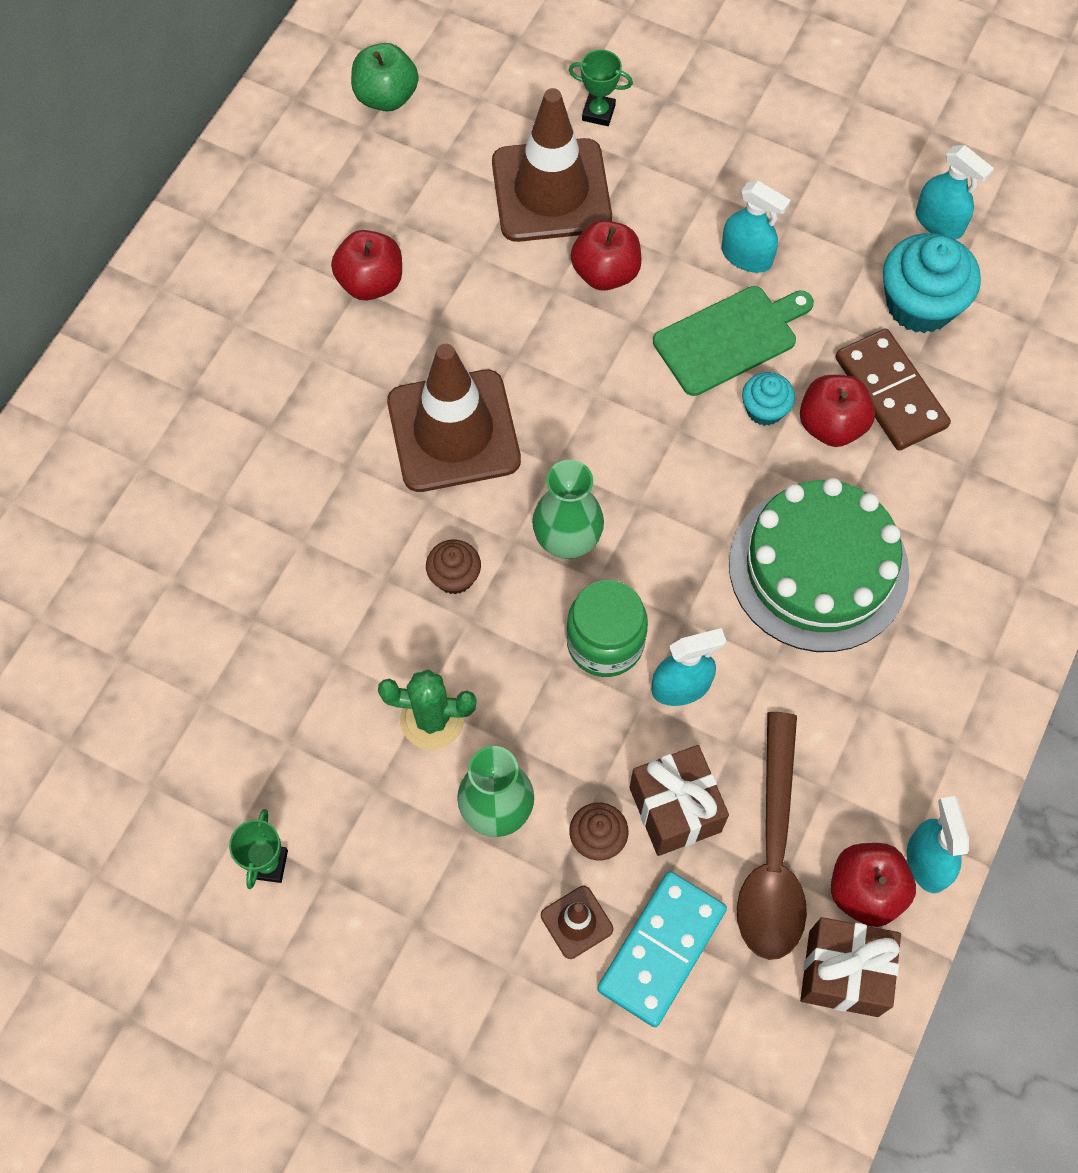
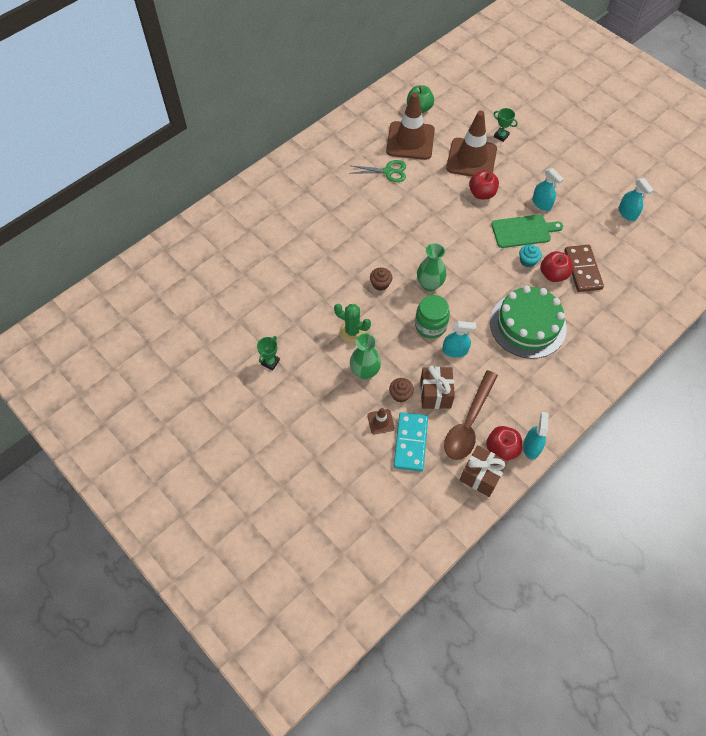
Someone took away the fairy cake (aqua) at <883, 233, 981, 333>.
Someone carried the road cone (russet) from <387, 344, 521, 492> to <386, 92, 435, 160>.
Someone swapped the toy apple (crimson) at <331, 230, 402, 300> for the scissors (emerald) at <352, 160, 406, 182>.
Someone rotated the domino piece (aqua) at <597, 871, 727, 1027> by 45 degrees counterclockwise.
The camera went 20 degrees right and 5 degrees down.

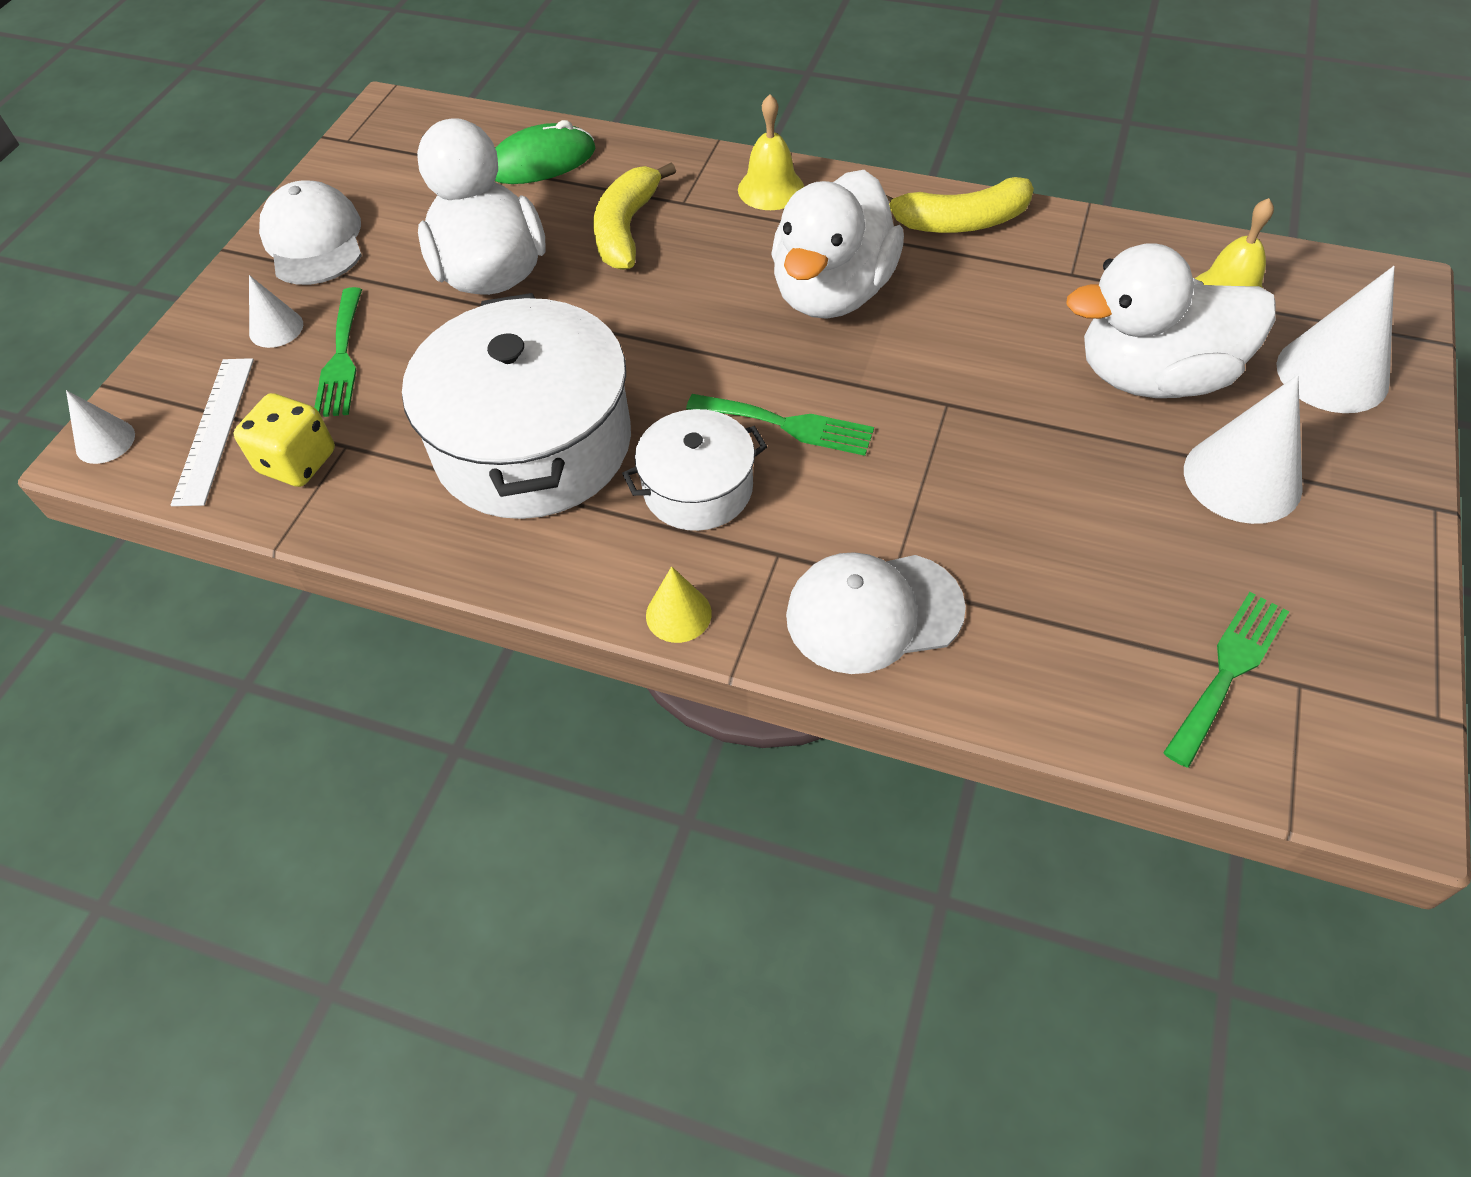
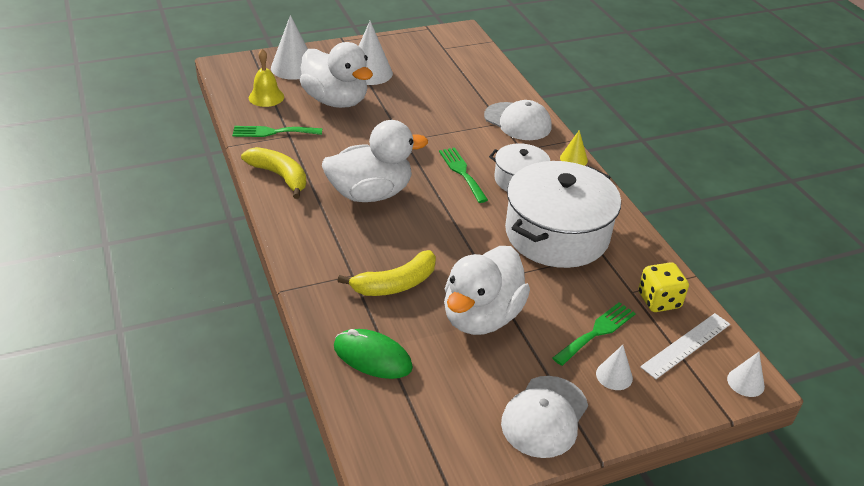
Someone took away the bell (yellow) at <738, 94, 804, 210>.
Someone carried the dinner fork (emerald) from <1163, 592, 1289, 768> to <232, 126, 322, 137>.
The camera went 135 degrees left and 15 degrees down.

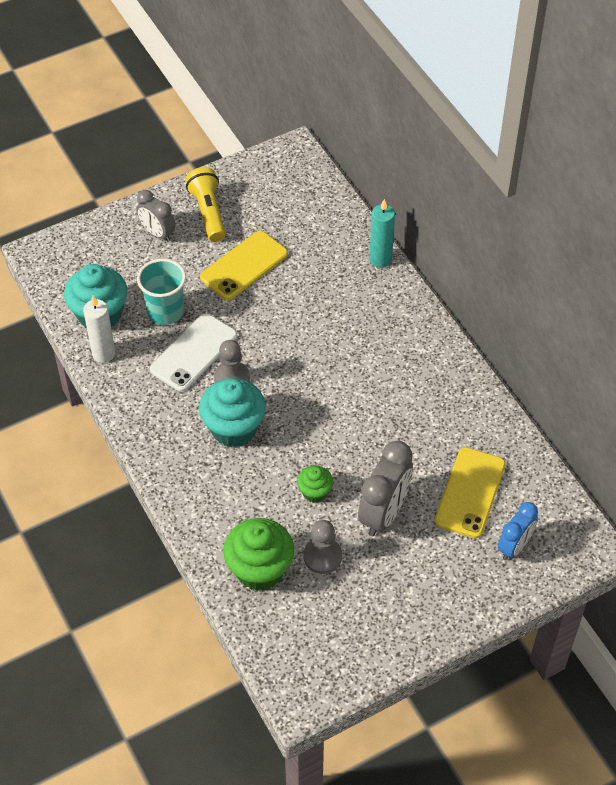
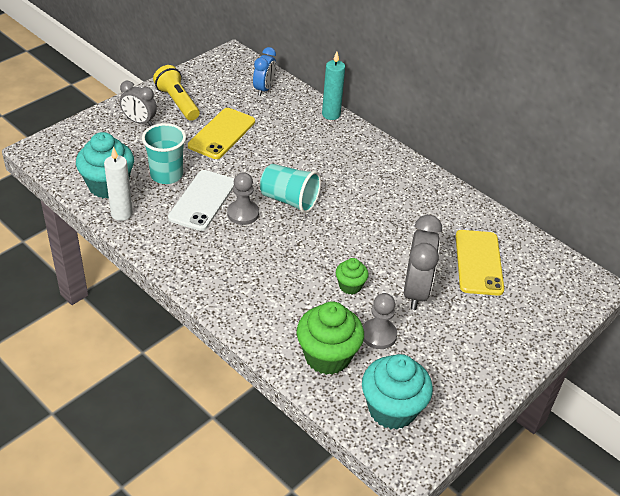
Someone put down the cup (aqua) at <260, 164, 321, 213>.
Someone carried the fairy cake (aqua) from <199, 378, 266, 447> to <362, 354, 433, 429>.
Someone carried the bedside clock (blue) from <498, 502, 538, 560> to <253, 47, 276, 96>.
The camera went 20 degrees left and 10 degrees down.

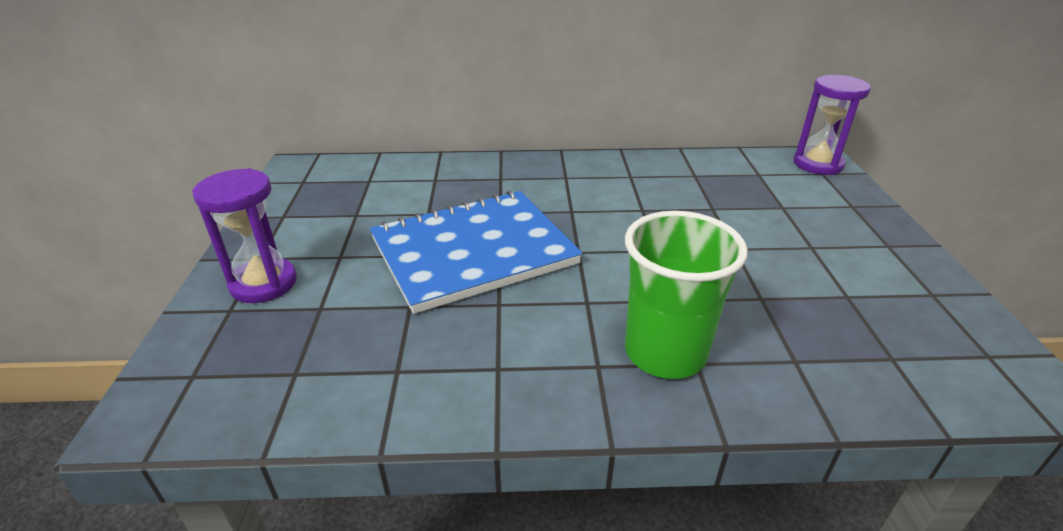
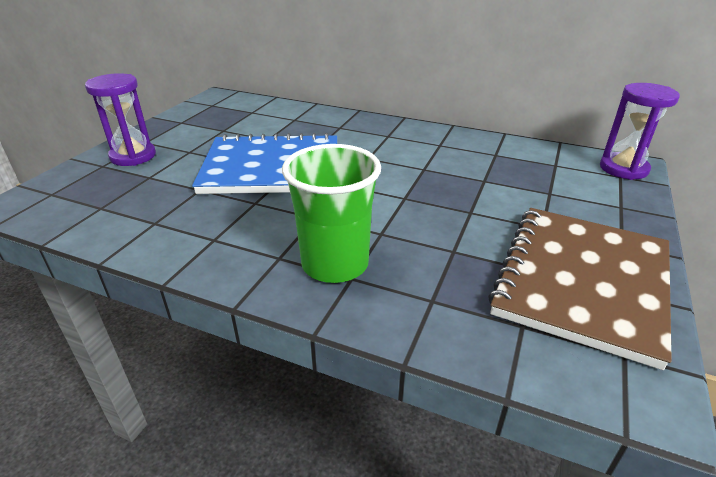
Someone put down the notebook (russet) at <488, 208, 672, 370>.
The camera went 25 degrees right and 0 degrees up.

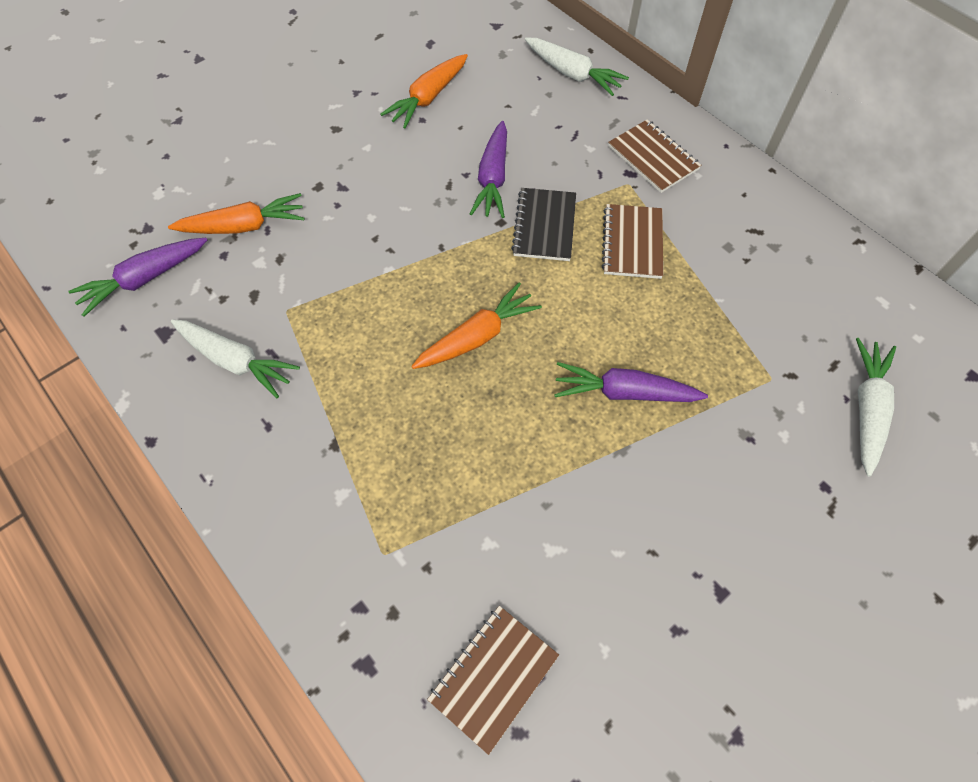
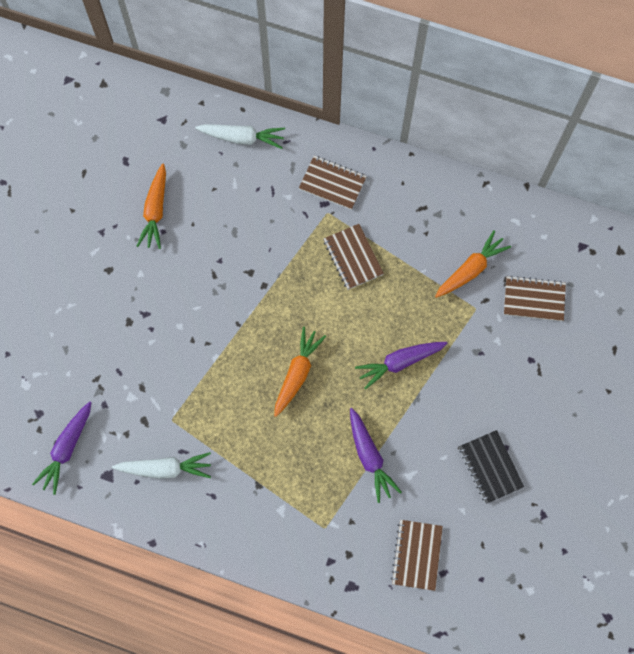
Someone carried the root vegetable (orange) from <168, 193, 305, 234> to <435, 230, 511, 298>.
Someone carried the root vegetable (purple) from <470, 121, 507, 218> to <350, 408, 402, 503>.
Someone carried the notebook (ebony) from <511, 188, 576, 261> to <459, 430, 524, 504>.
Someone swapped the root vegetable (snow-white) at <856, 338, 896, 476> for the notebook (russet) at <504, 276, 566, 321>.
The camera went 30 degrees left and 10 degrees up.

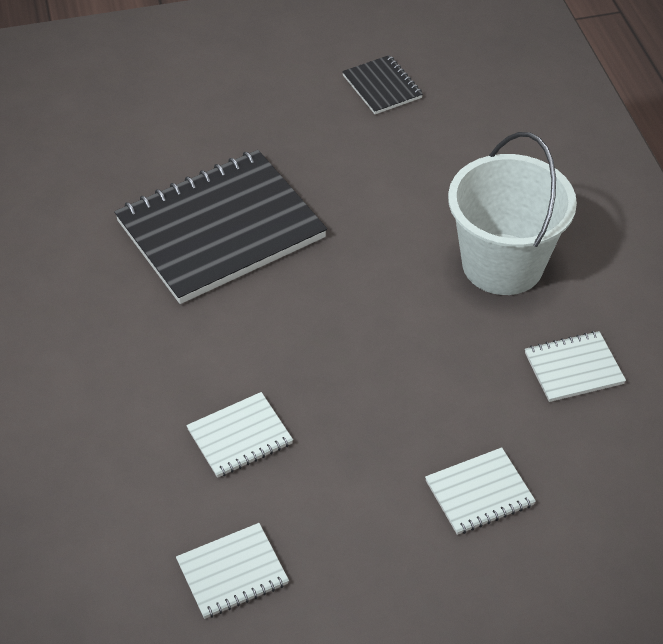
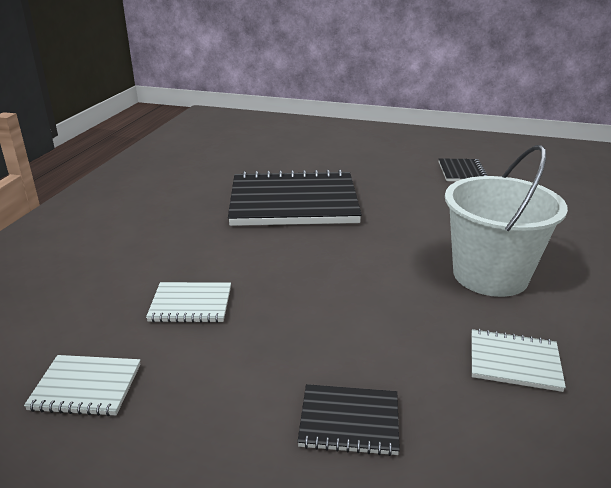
Someone repainted the notebook (snow-white) at <425, 447, 536, 535>, which became the notebook (ebony) at <297, 384, 400, 456>.
The camera went 30 degrees right and 20 degrees down.

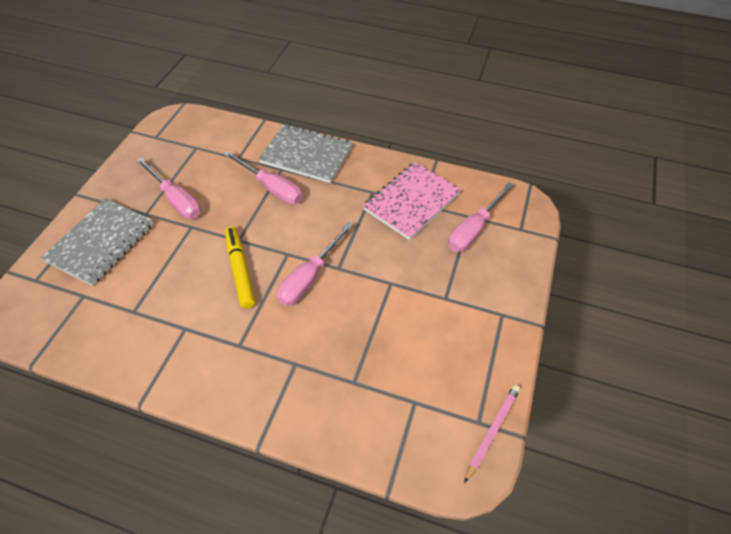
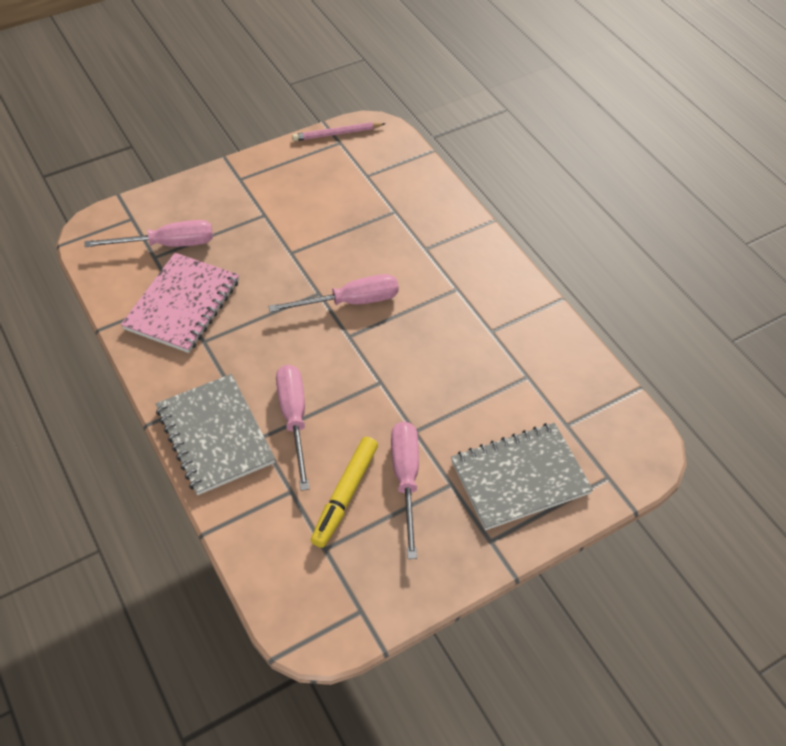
Someone carried the marker pen (yellow) from <225, 226, 255, 309> to <311, 437, 378, 548>.
Someone rotated the notebook (pink) at <363, 162, 461, 240> by 60 degrees counterclockwise.
The camera went 140 degrees left and 0 degrees up.

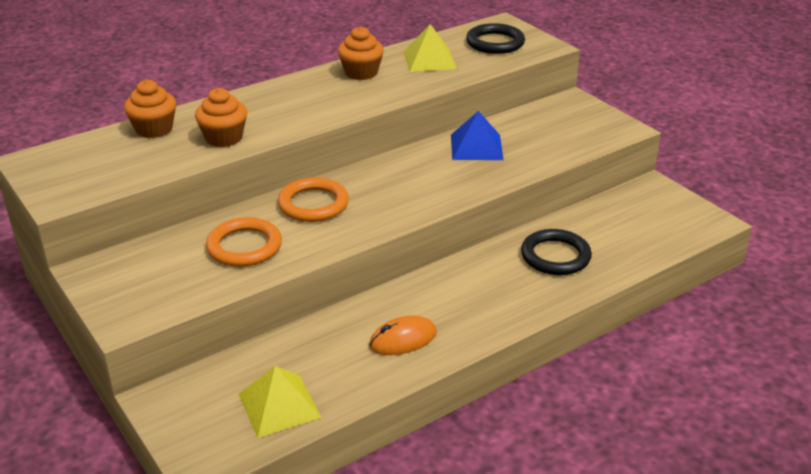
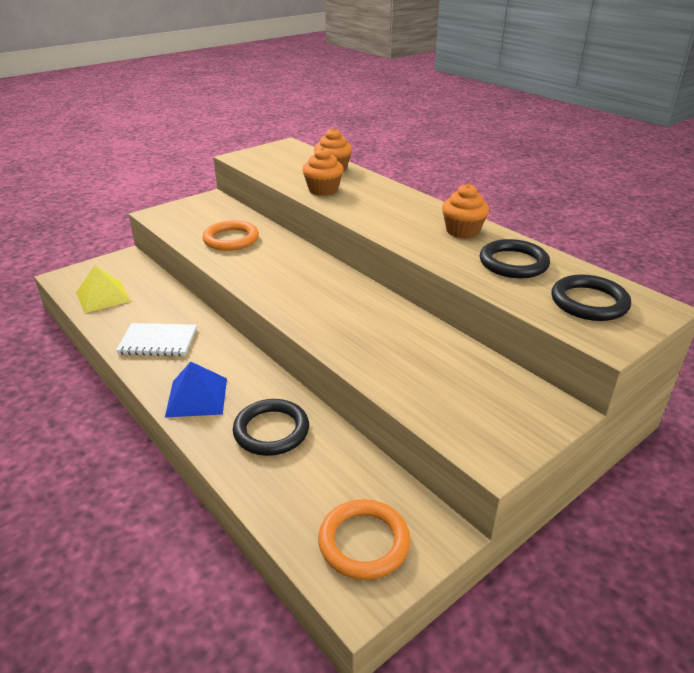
Someone carried the torus (orange) from <278, 178, 349, 222> to <318, 499, 411, 580>.
Someone carried the pyramid shape (blue) from <451, 111, 504, 160> to <165, 362, 227, 417>.
Someone swapped the mouse (orange) at <369, 315, 437, 355> for the notebook (snow-white) at <116, 323, 197, 356>.
Someone swapped the pyramid shape (yellow) at <403, 24, 457, 72> for the torus (ebony) at <480, 239, 550, 278>.
The camera went 85 degrees right and 0 degrees up.

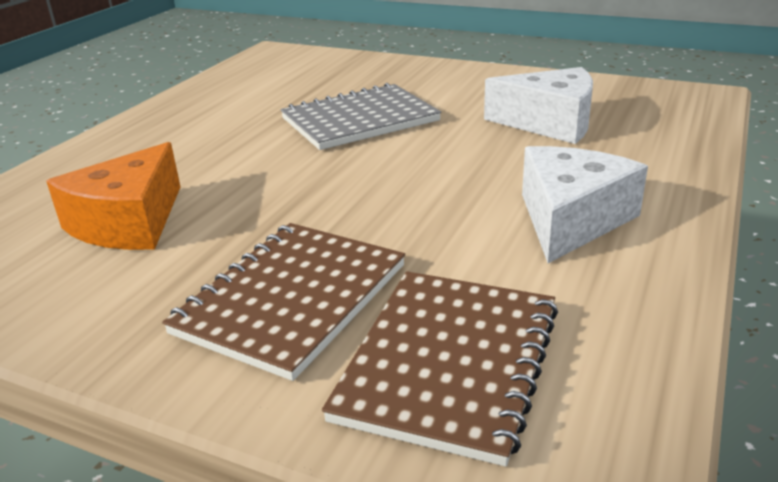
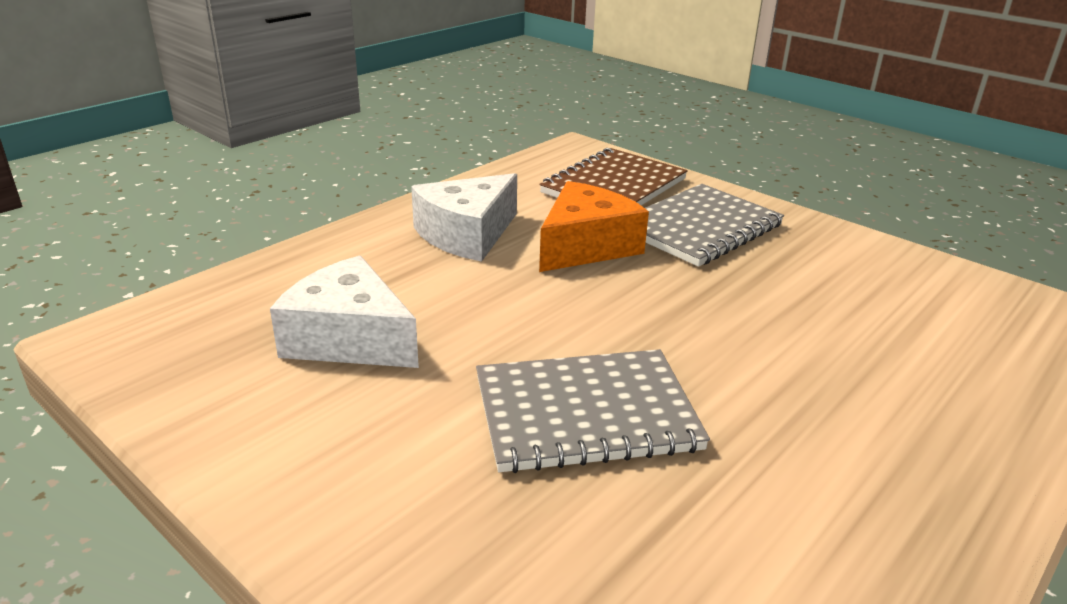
Someone carried the cheese (orange) from <46, 142, 181, 250> to <539, 181, 649, 272>.
Someone repainted the notebook (russet) at <162, 223, 405, 381>, which became the notebook (gray) at <645, 184, 784, 267>.
The camera went 165 degrees left and 0 degrees up.

